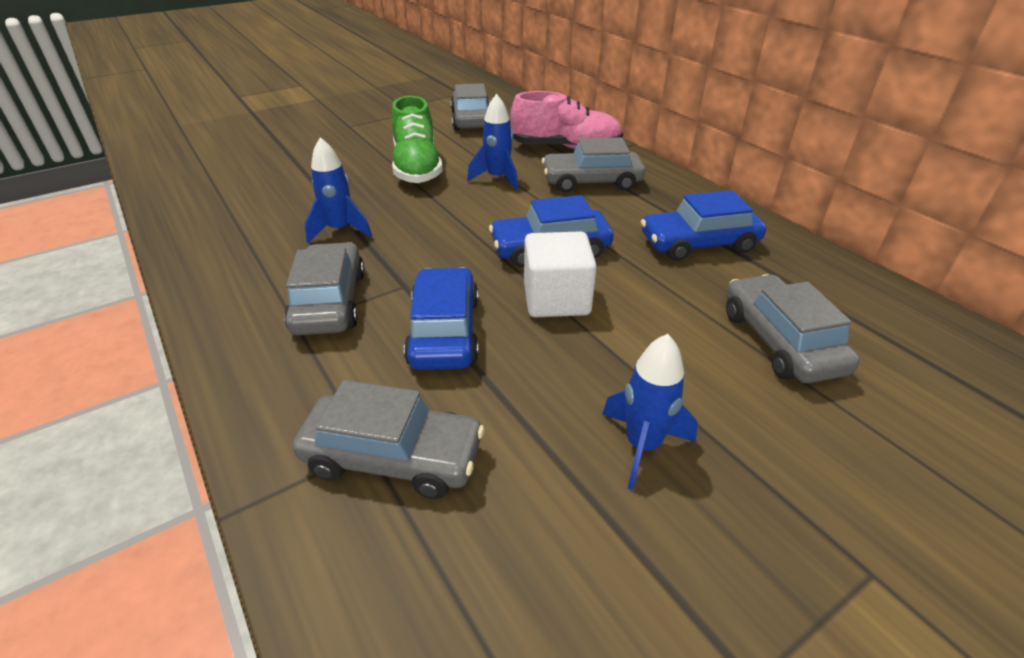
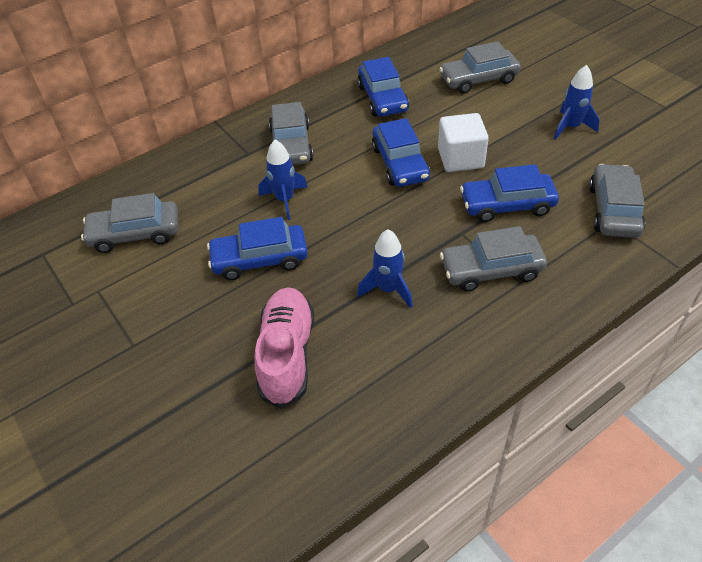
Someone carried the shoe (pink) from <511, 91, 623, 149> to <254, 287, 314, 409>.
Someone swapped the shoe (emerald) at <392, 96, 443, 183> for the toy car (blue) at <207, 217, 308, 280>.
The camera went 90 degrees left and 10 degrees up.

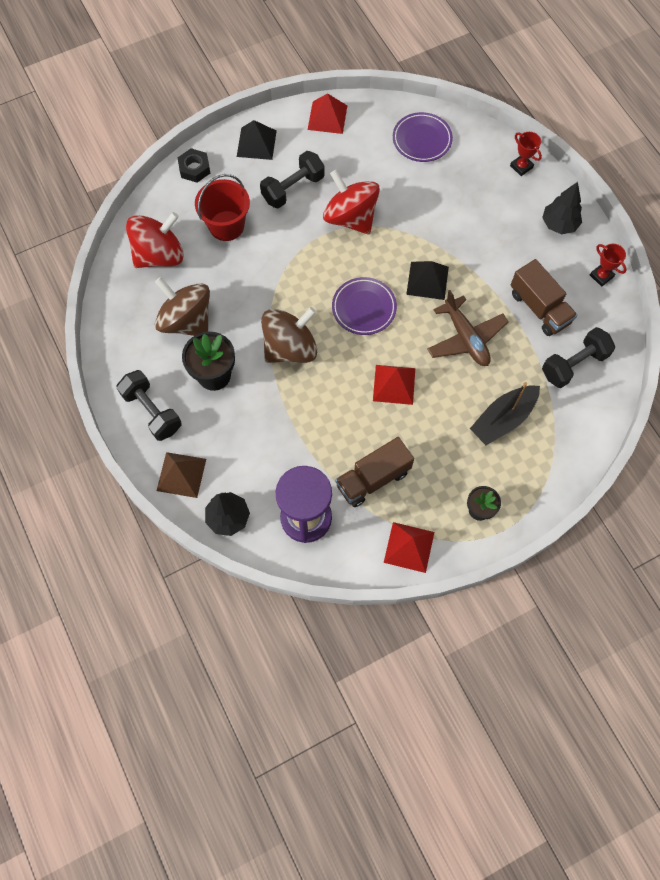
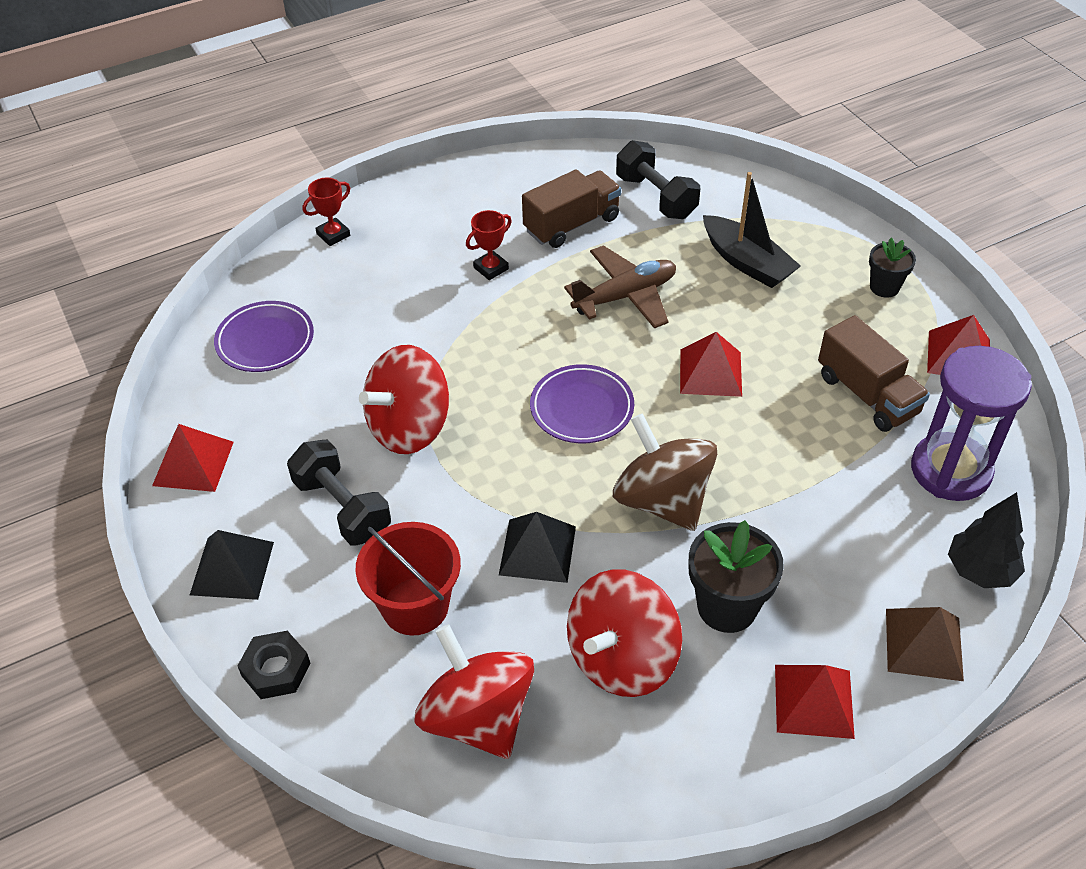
Someone took away the toy tree (ebony) at <542, 182, 582, 234>.
Someone carried the pyramid shape (ebony) from <406, 261, 449, 300> to <499, 512, 576, 583>.
Someone carried the award cup (crimson) from <590, 244, 627, 287> to <466, 210, 512, 280>.
Someone swapped the free weight (ebony) at <116, 370, 182, 441> for the pyramid shape (crimson) at <775, 665, 855, 739>.
Someone repainted the toy top (russet) at <155, 277, 210, 336>, which became the toy top (crimson) at <567, 569, 682, 697>.
The camera went 90 degrees left and 20 degrees down.

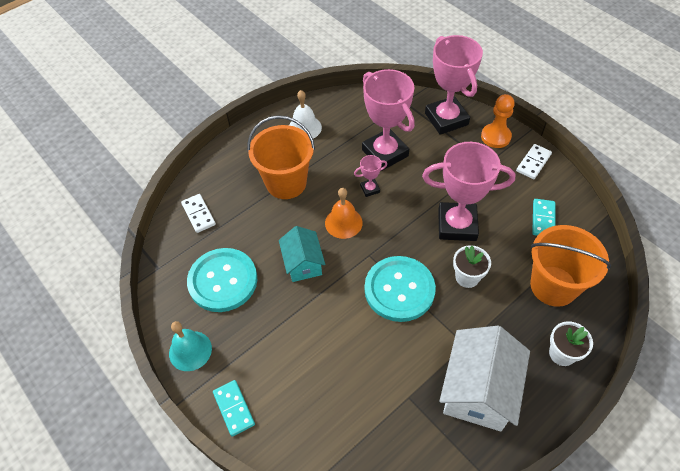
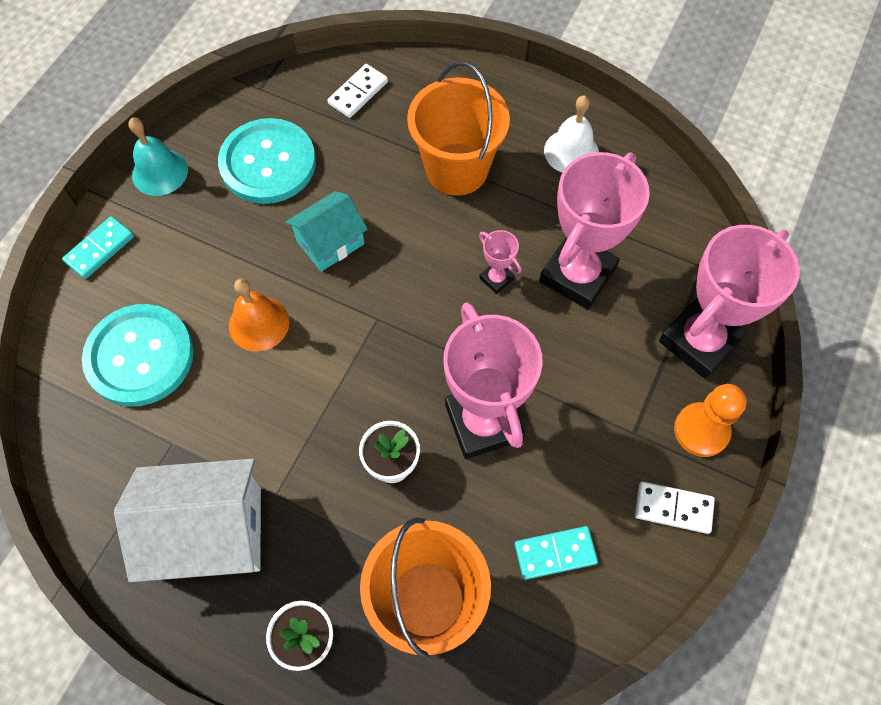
Someone carried the bell (orange) from <325, 188, 363, 239> to <229, 278, 289, 352>.
Someone carried the shirt button (aqua) from <365, 256, 436, 322> to <82, 304, 194, 407>.
The camera went 65 degrees right and 10 degrees up.

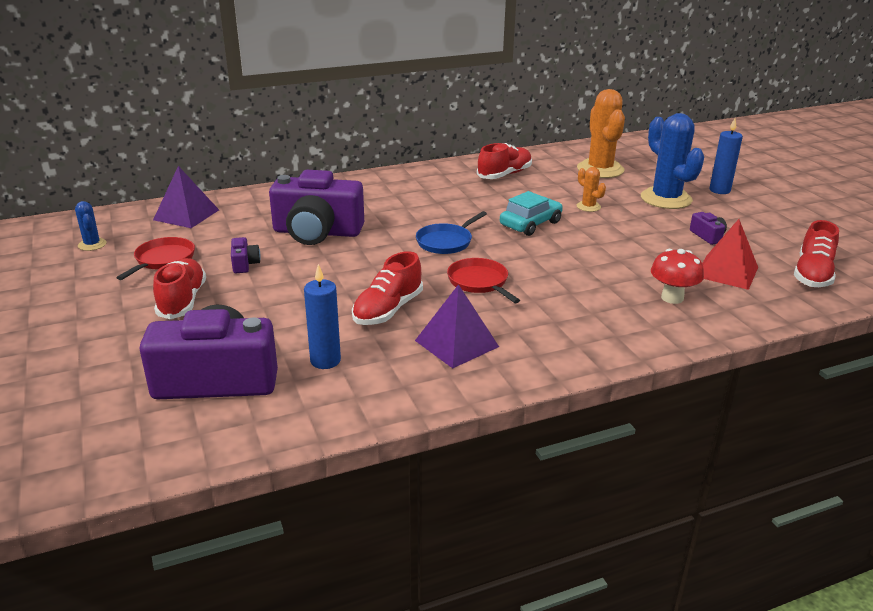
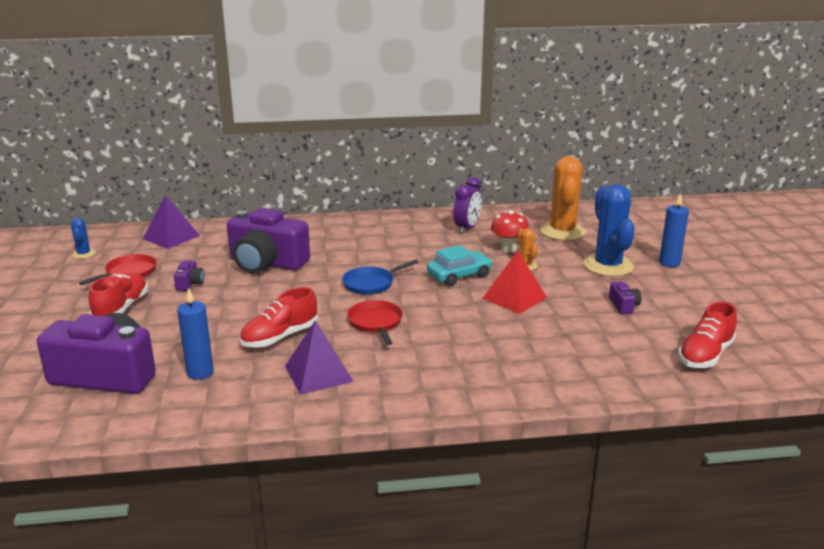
Someone carried the fungus (crimson) from <651, 249, 704, 304> to <491, 210, 529, 252>.
Someone carried the pyramid shape (crimson) from <702, 219, 758, 290> to <482, 251, 547, 314>.
Someone swapped the shoe (crimson) at <477, 143, 532, 179> for the bedside clock (purple) at <453, 177, 482, 234>.
The camera went 15 degrees right and 5 degrees down.

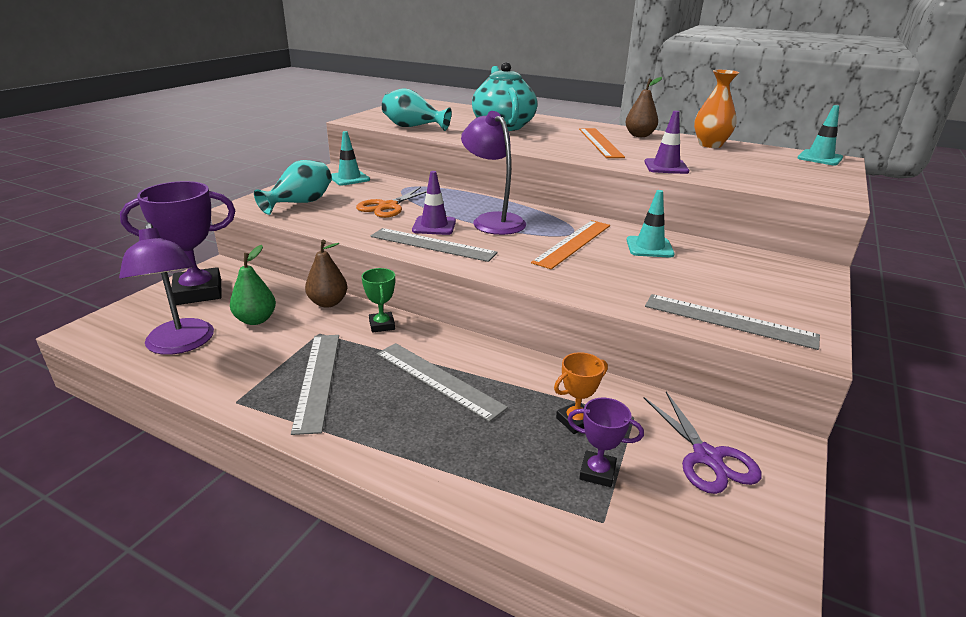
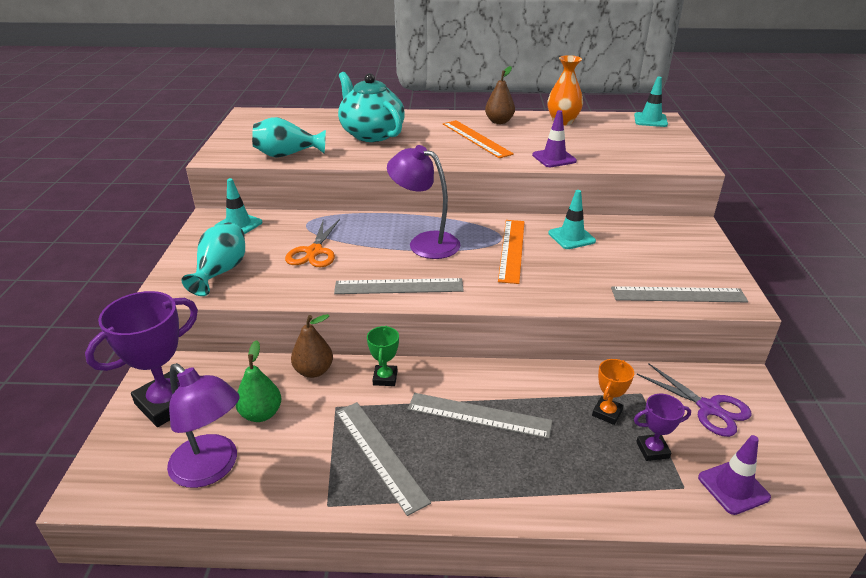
Someone carried the road cone (purple) from <412, 171, 456, 235> to <698, 435, 771, 515>.
Someone rotated the award cup (emerald) at <362, 268, 395, 333> by 45 degrees clockwise.
The camera went 25 degrees left and 5 degrees up.

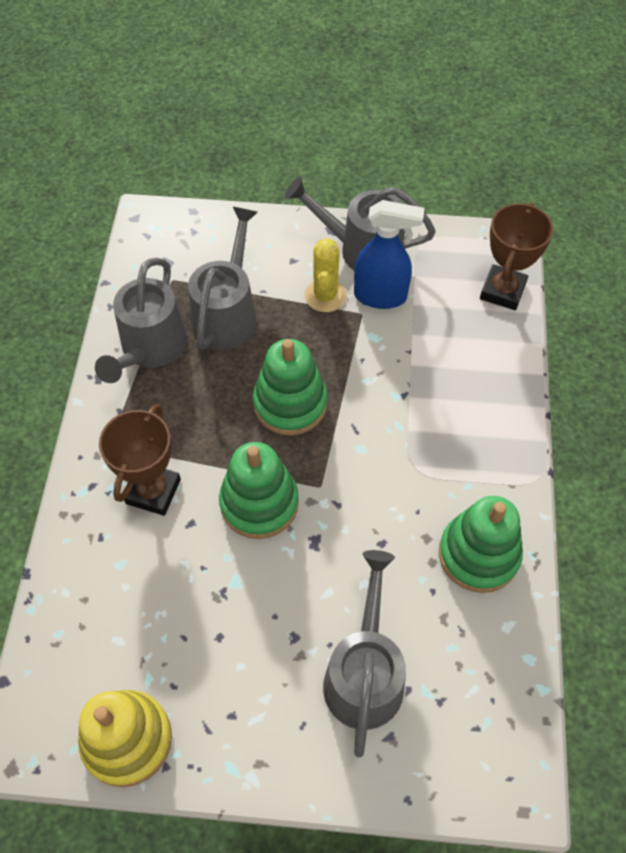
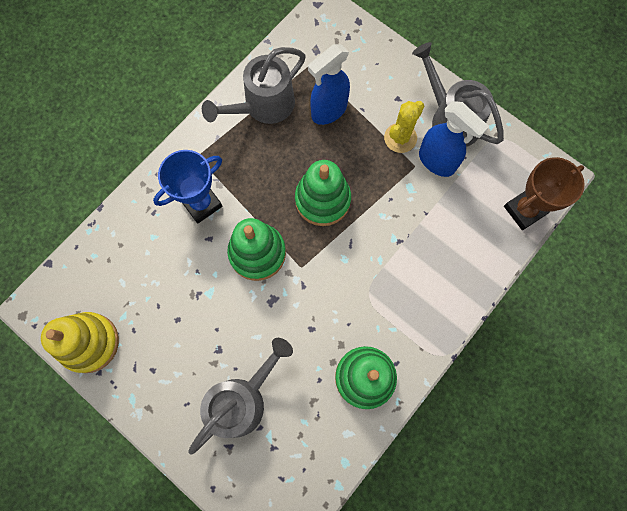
Someone swapped the watering can (gray) at <188, 207, 258, 350> for the sprayer (blue) at <308, 44, 350, 125>.
Someone repainted the award cup (russet) at <99, 404, 181, 516>, which became the award cup (blue) at <153, 150, 222, 224>.
The camera went 35 degrees right and 15 degrees up.

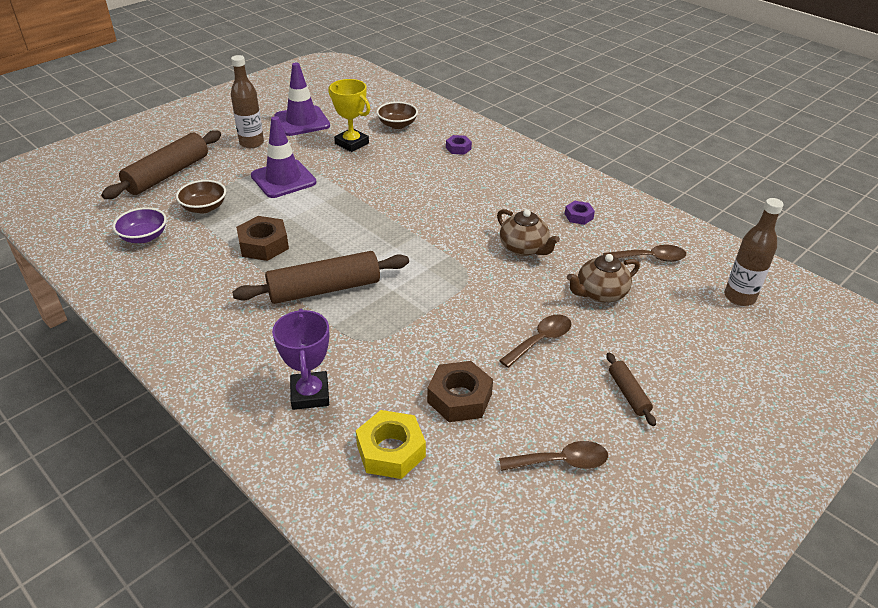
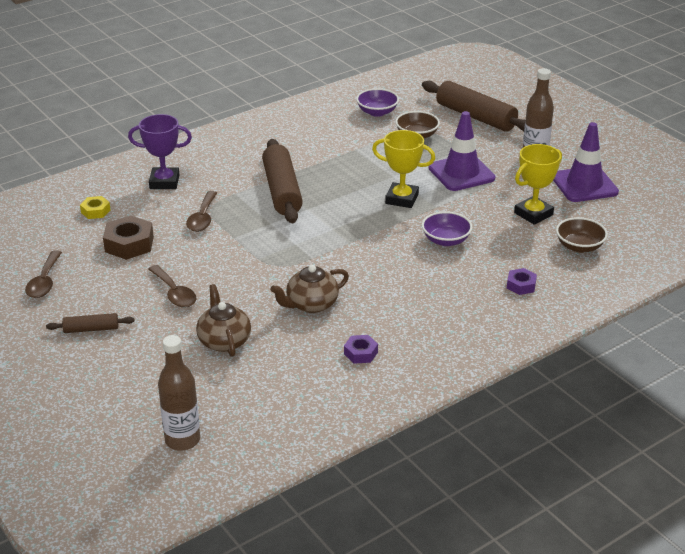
Someone took away the nut (russet) at <236, 216, 289, 261>.
Someone put down the award cup (yellow) at <372, 130, 435, 208>.
Someone put down the serving bowl (purple) at <422, 211, 472, 246>.
Someone carried the teaspoon (russet) from <603, 245, 686, 262> to <186, 191, 217, 232>.
Someone scaled the nut (yellow) at <356, 410, 426, 479> by 0.58.
The camera went 100 degrees right and 5 degrees down.

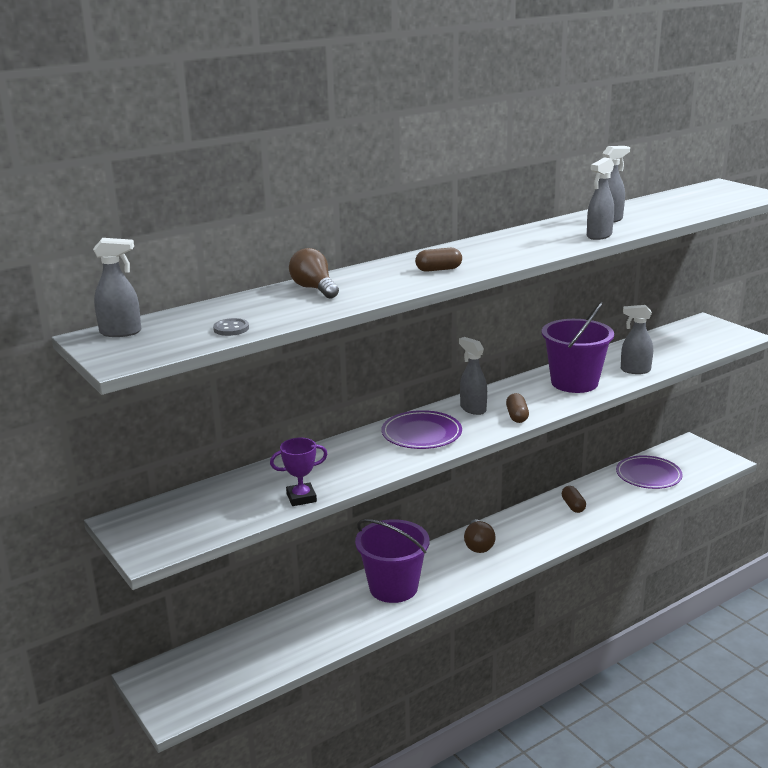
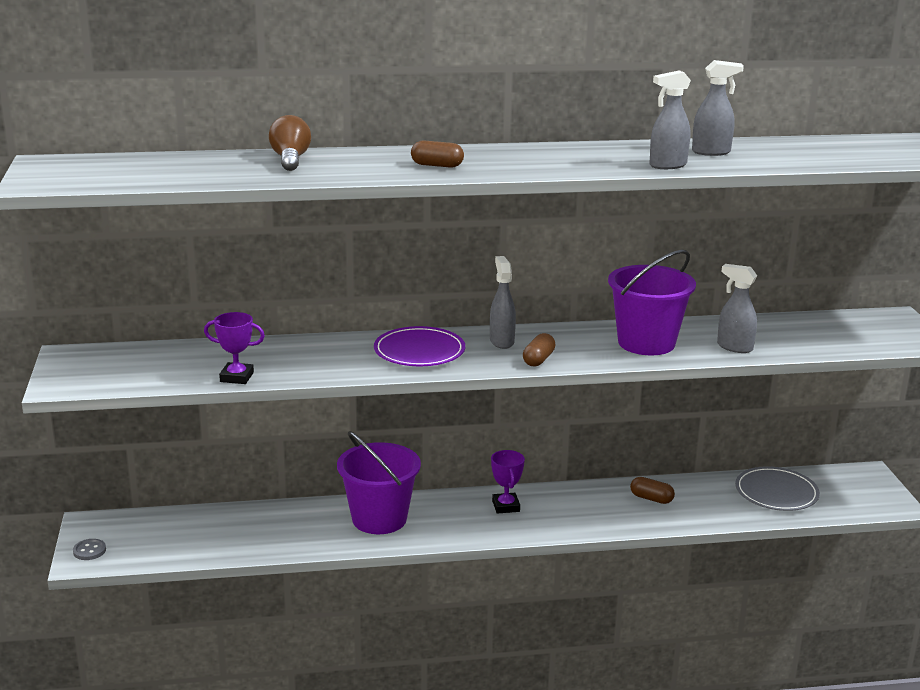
Someone took away the sprayer (gray) at <93, 238, 141, 337>.
Someone carried the shirt button (gray) from <213, 318, 249, 336> to <73, 539, 106, 560>.
Someone swapped the lightbulb (russet) at <464, 519, 496, 553> for the award cup (purple) at <491, 450, 525, 514>.
Someone repainted the dinner plate (purple) at <616, 455, 683, 489>, which became the dinner plate (gray) at <735, 466, 820, 511>.
Someone rotated the capsule (russet) at <562, 486, 586, 513> by 75 degrees counterclockwise.
The camera went 25 degrees right and 0 degrees up.

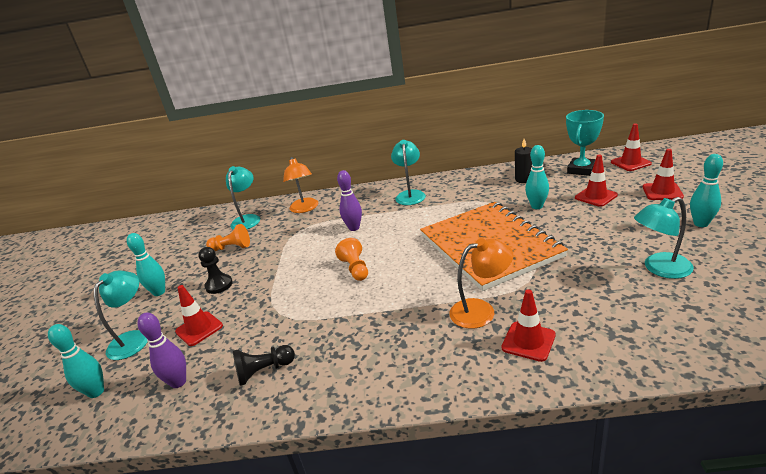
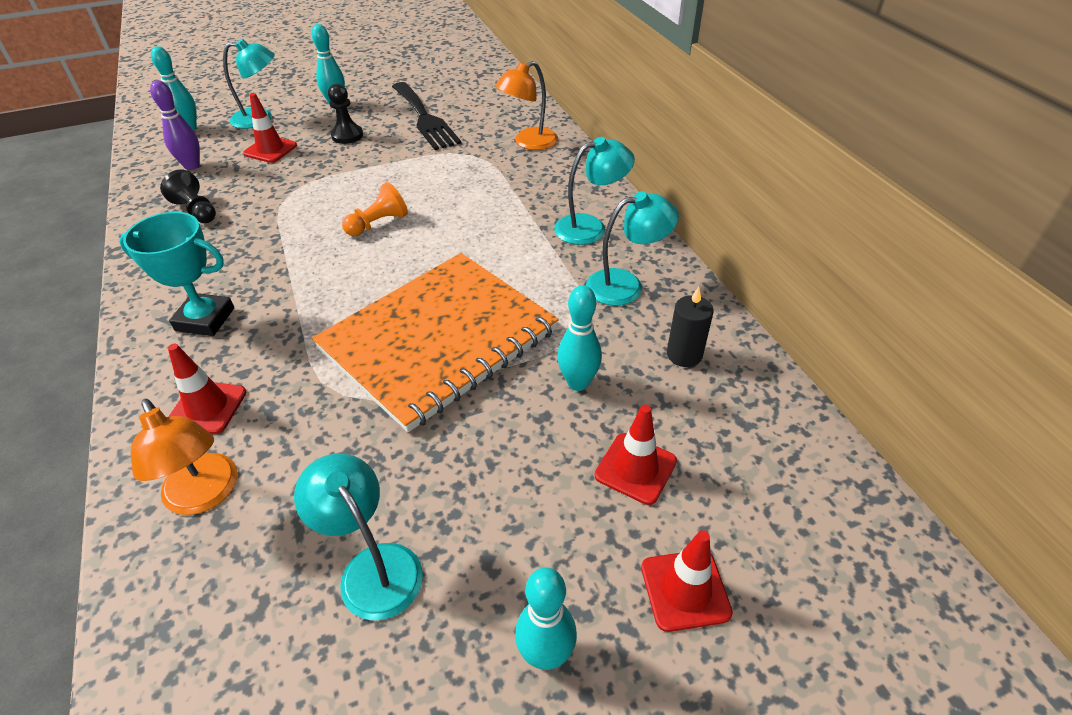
Someone took away the tenpin (purple) at <337, 170, 362, 231>.
Someone took away the road cone (crimson) at <611, 123, 652, 171>.
Someone carried the reading lamp (aqua) from <226, 166, 260, 230> to <586, 191, 679, 306>.
Someone carried the reading lamp (orange) from <450, 238, 513, 329> to <131, 398, 237, 515>.
Someone carried the award cup (aqua) from <566, 110, 604, 176> to <119, 212, 234, 336>.
Someone swapped the chess pawn (orange) at <206, 224, 250, 251> for the dinner fork (ebony) at <392, 82, 462, 150>.
The camera went 65 degrees right and 15 degrees up.

